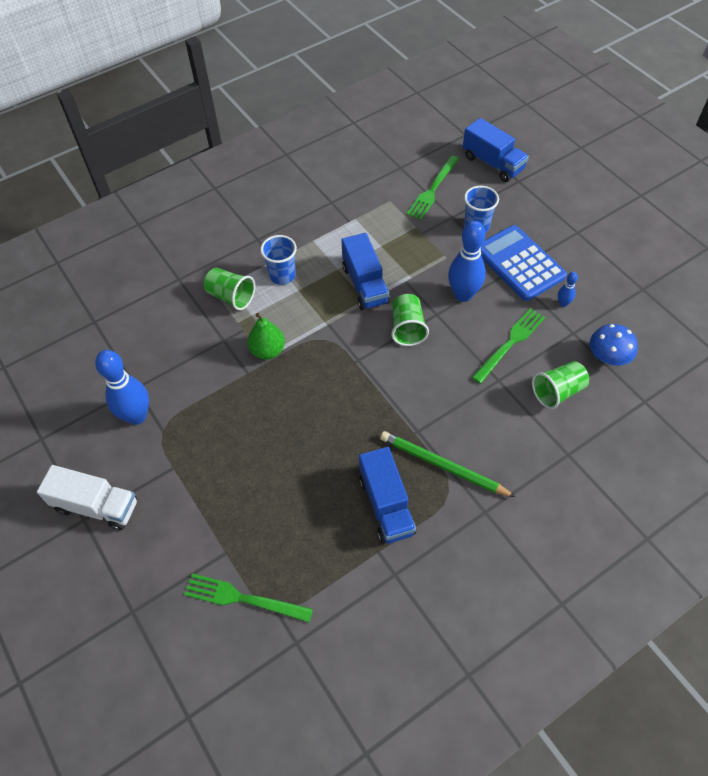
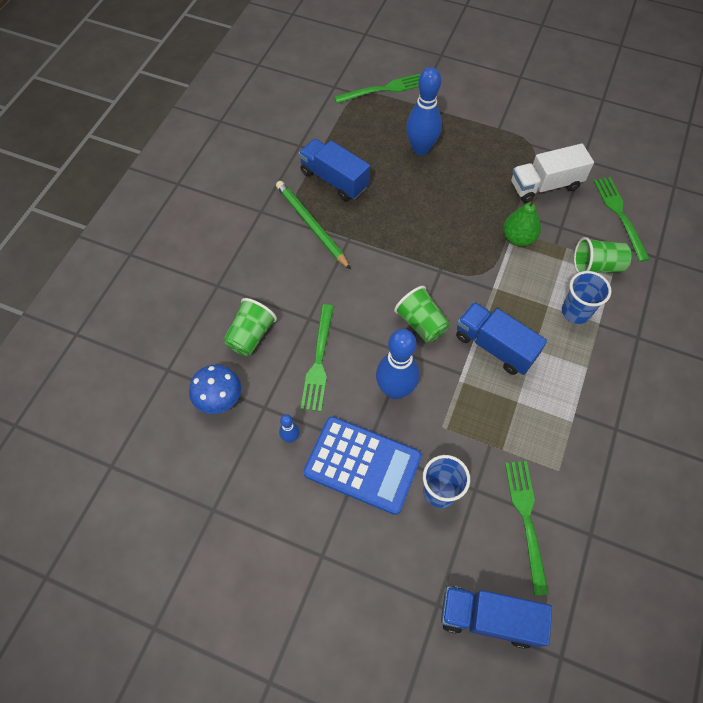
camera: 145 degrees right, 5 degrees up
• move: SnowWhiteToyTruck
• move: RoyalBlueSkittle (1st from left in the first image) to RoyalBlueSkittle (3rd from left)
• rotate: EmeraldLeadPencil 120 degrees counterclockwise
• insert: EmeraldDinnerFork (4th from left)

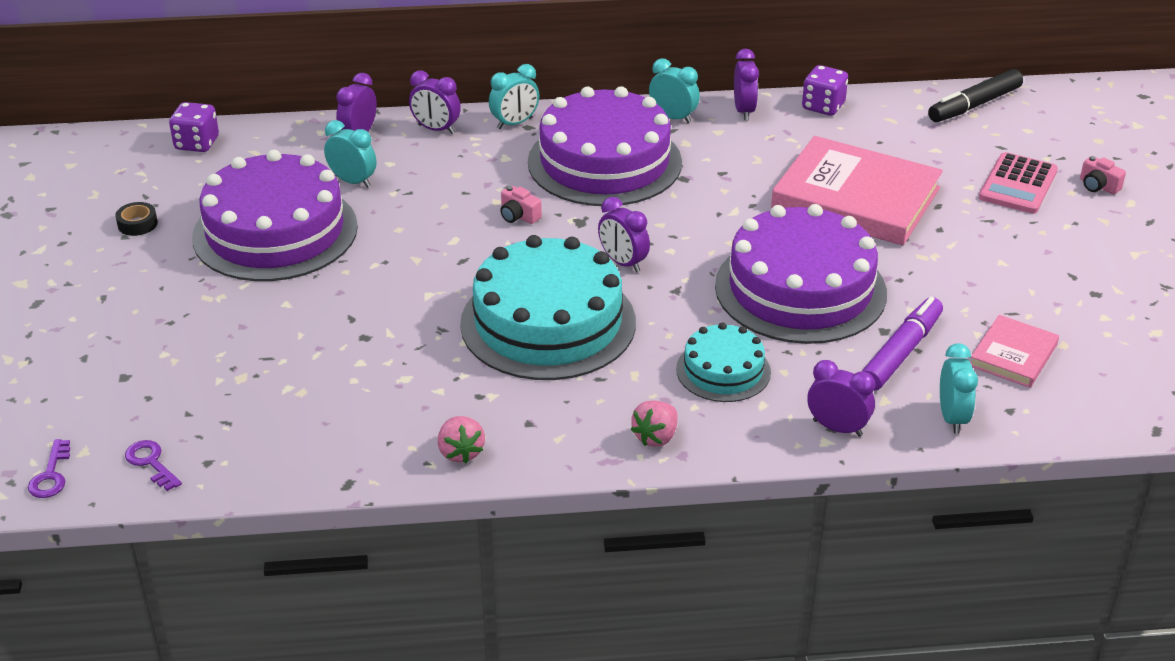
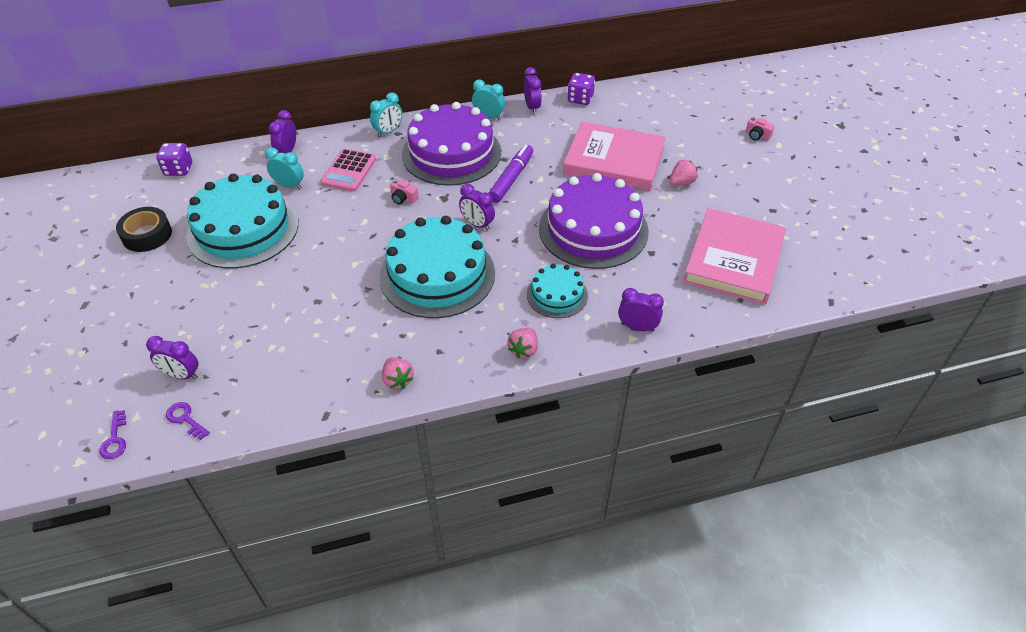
camera: 10 degrees left, 10 degrees up
• resize: JetBlackStickyTape x1.81
• recolor: PurpleCake (1st from left) to AquaCake (1st from left)
• move: PurpleBedsideClock (2nd from left in the first image) to PurpleBedsideClock (1st from left)
• move: PurpleMarker
• delete: JetBlackMarker
• delete: AquaBedsideClock (4th from left)
• resize: RosyHardback (2nd from left) x1.99
• move: RosyPocketCalculator
• insert: RosyToyStrawberry (3rd from left)

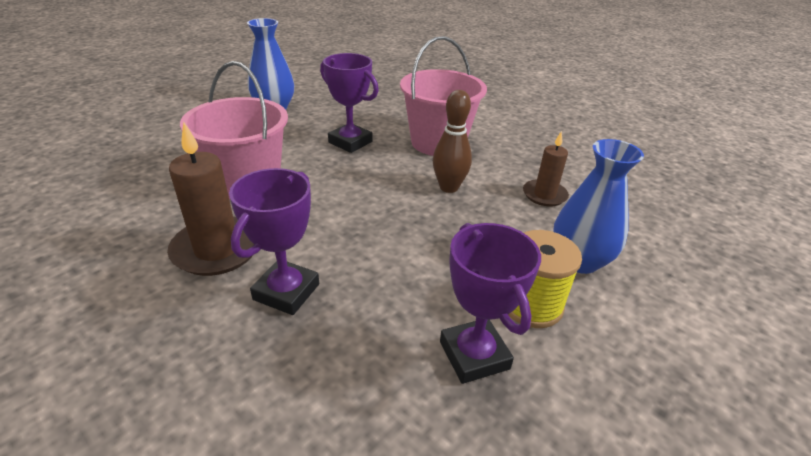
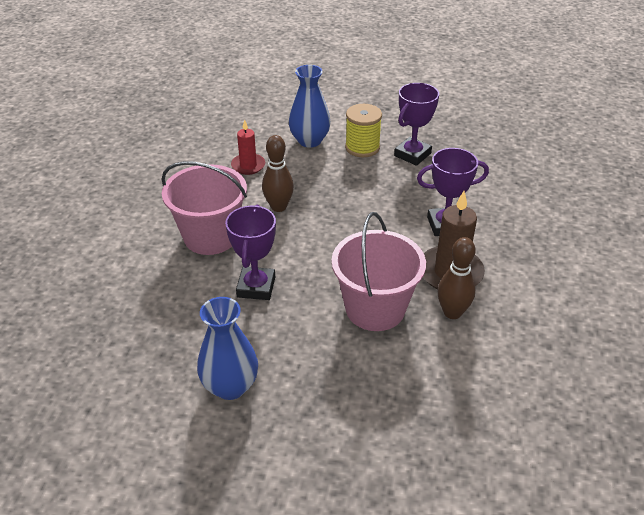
camera: 120 degrees left, 5 degrees up
• recolor: BrownPillarCandle (2nd from left) to CrimsonPillarCandle
• insert: BrownSkittle (2nd from left)

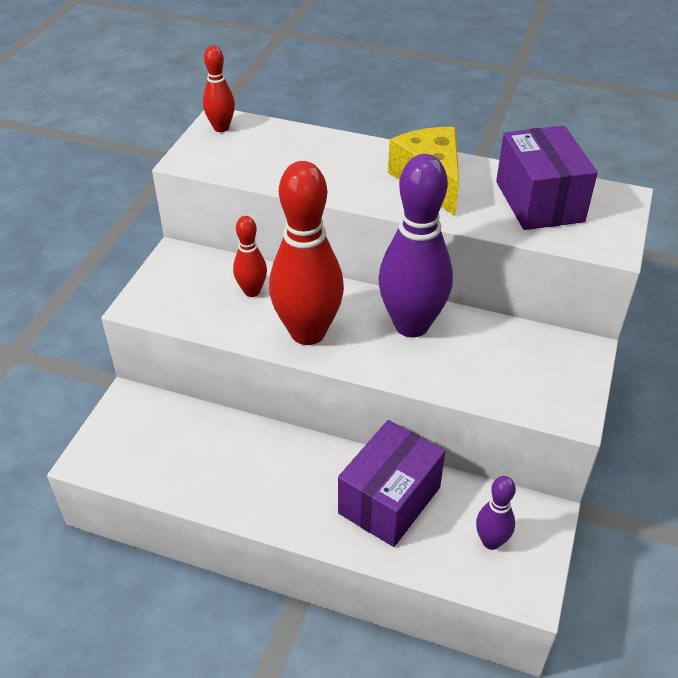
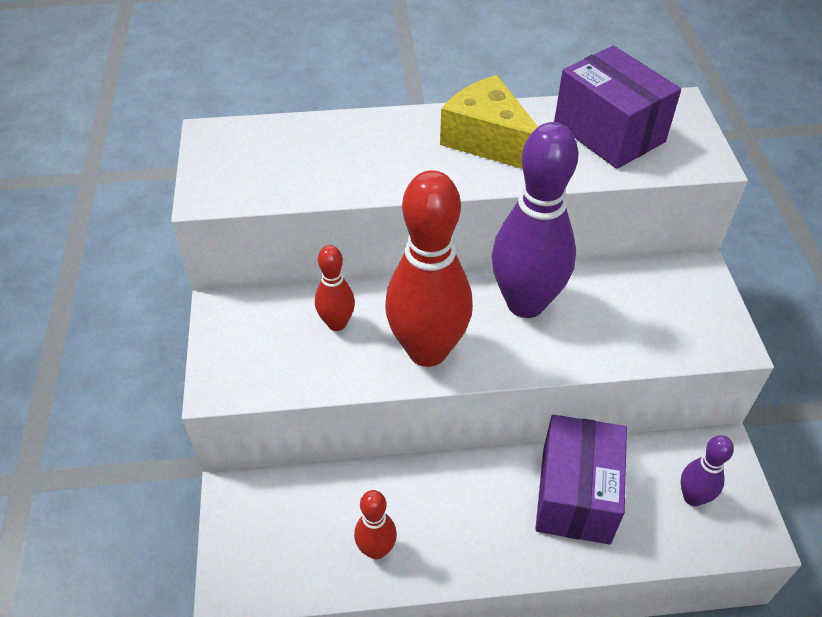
camera: 25 degrees left, 5 degrees up
• move: CrimsonSkittle (1st from left in the first image) to CrimsonSkittle (2nd from left)

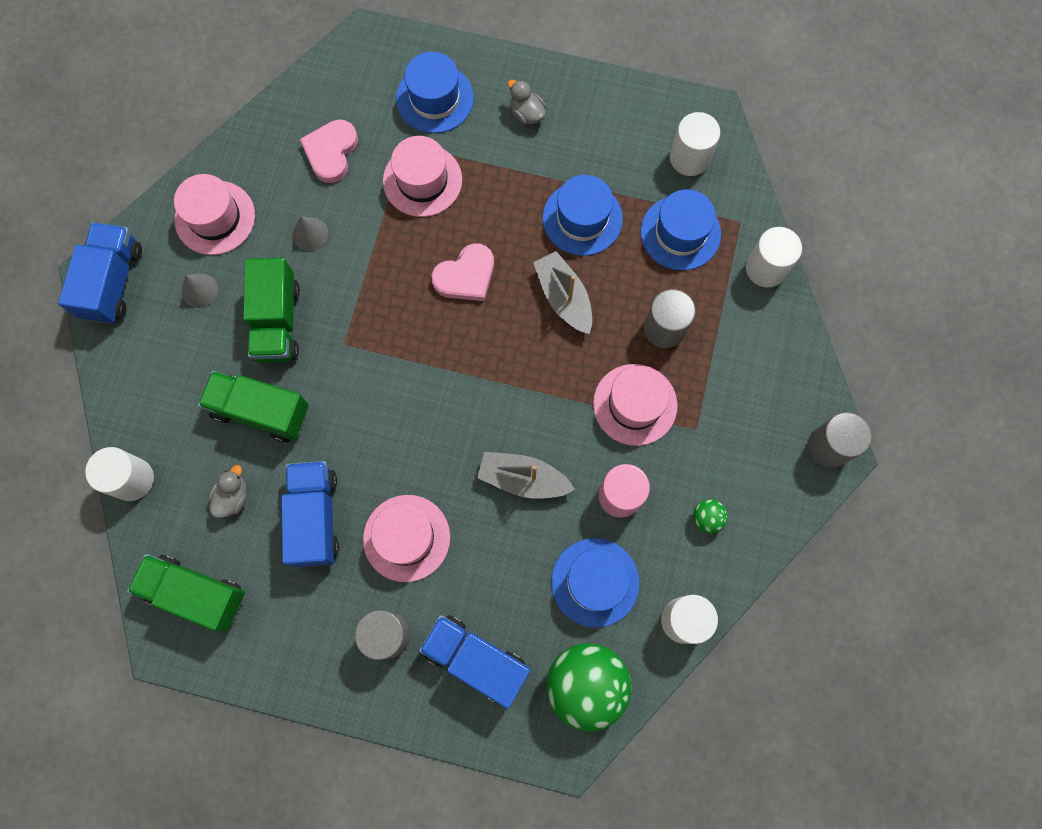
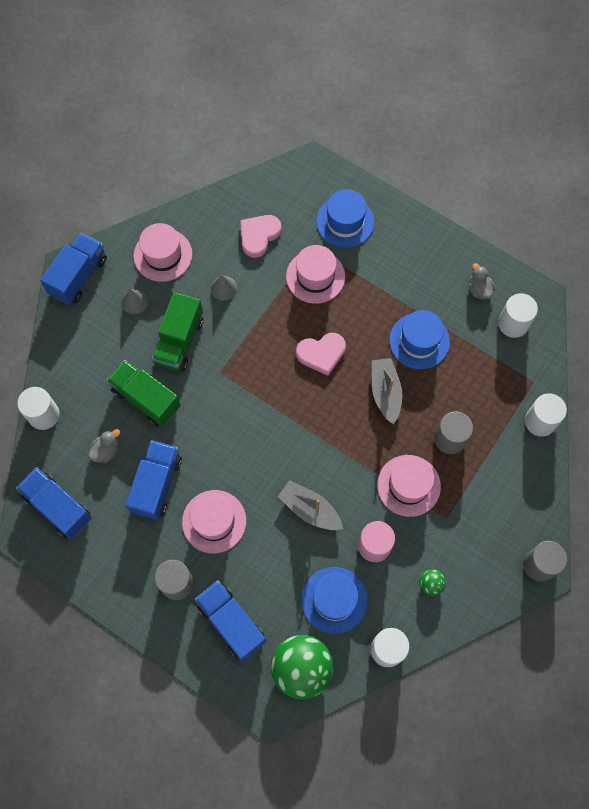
camera: 20 degrees right, 5 degrees down
• recolor: EmeraldToyTruck (1st from left) to RoyalBlueToyTruck (1st from left)
• move: GrayToyDuck (2nd from left)
• delete: RoyalBlueTopHat (4th from left)

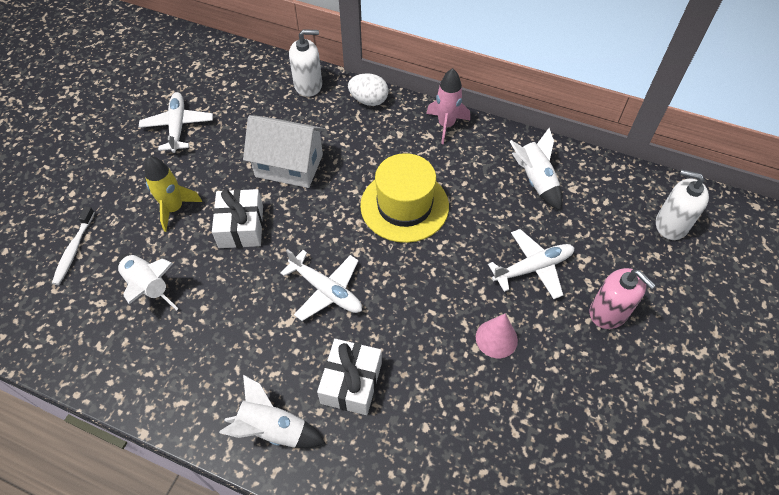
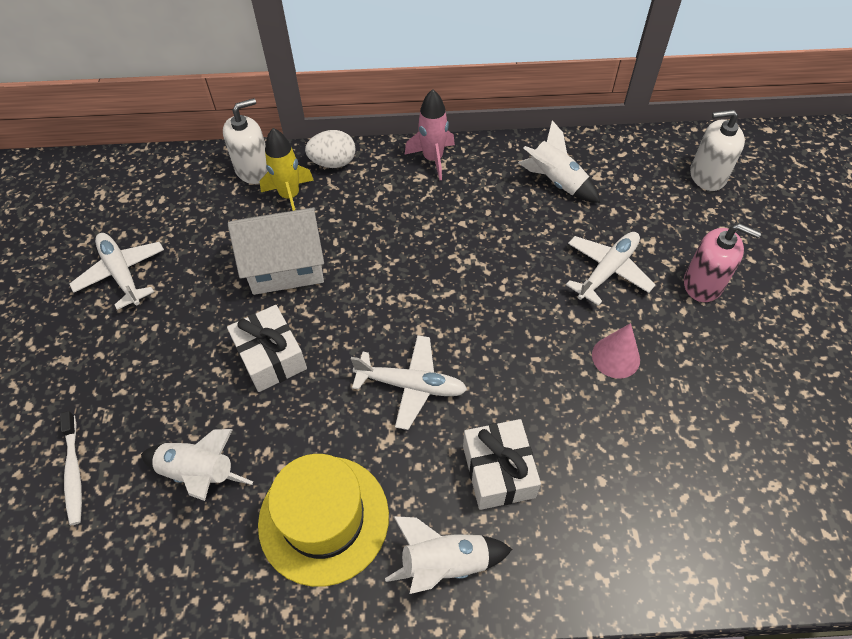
camera: 25 degrees left, 0 degrees up
• move: BrightYellowSpaceship
• move: BrightYellowTopHat

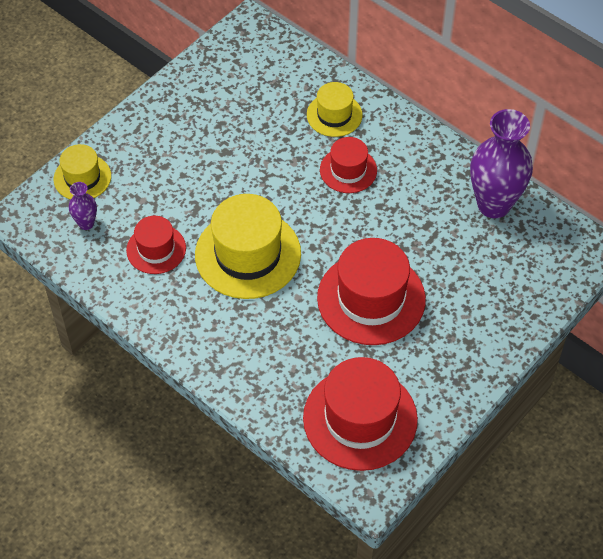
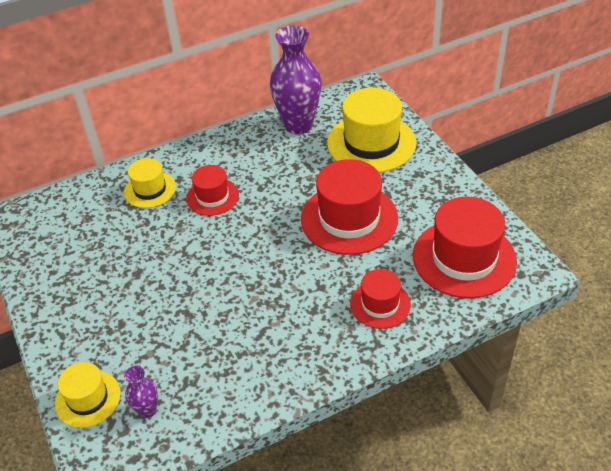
camera: 65 degrees left, 10 degrees down
• move: CrimsonTopHat (1st from left in the first image) to CrimsonTopHat (3rd from left)
• move: BrightYellowTopHat (2nd from left in the first image) to BrightYellowTopHat (3rd from left)

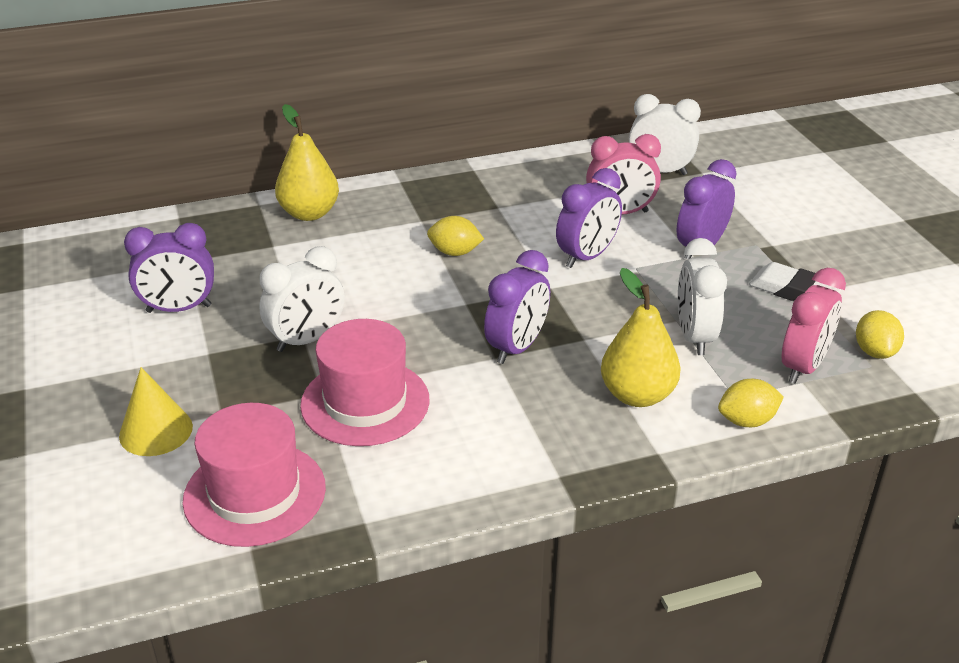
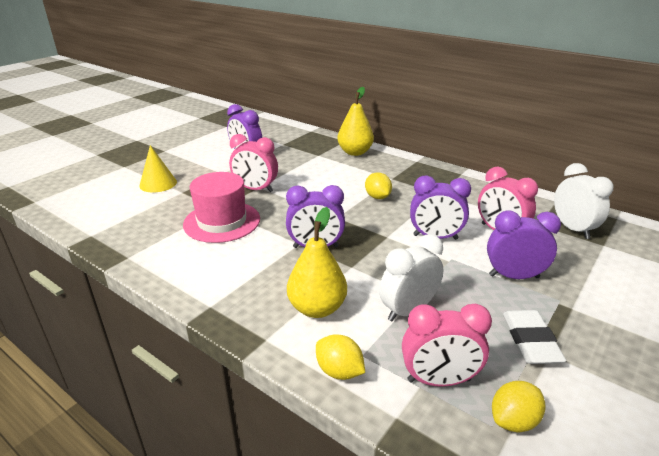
camera: 55 degrees right, 5 degrees down
• delete: RosyTopHat (1st from left)
• recolor: SnowWhiteBedsideClock (1st from left) to RosyBedsideClock (1st from left)

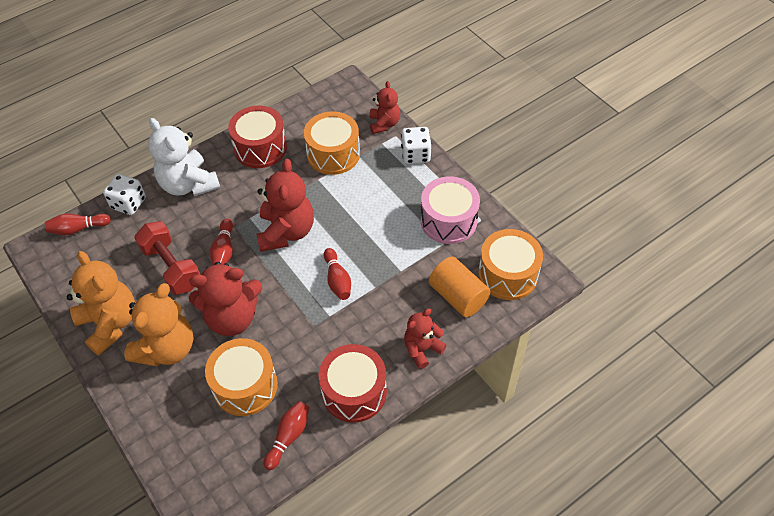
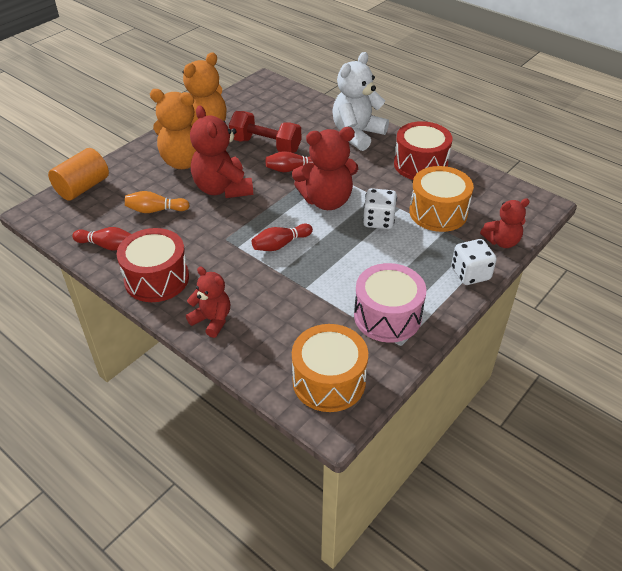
camera: 75 degrees right, 10 degrees down
• delete: CrimsonSkittle (1st from left)
• move: SnowWhiteDice (1st from left)
• rotate: CrimsonDumbbell 75 degrees clockwise
• replace: OrangeToyDrum (1st from left) to OrangeSkittle
• move: OrangeSolidCylinder

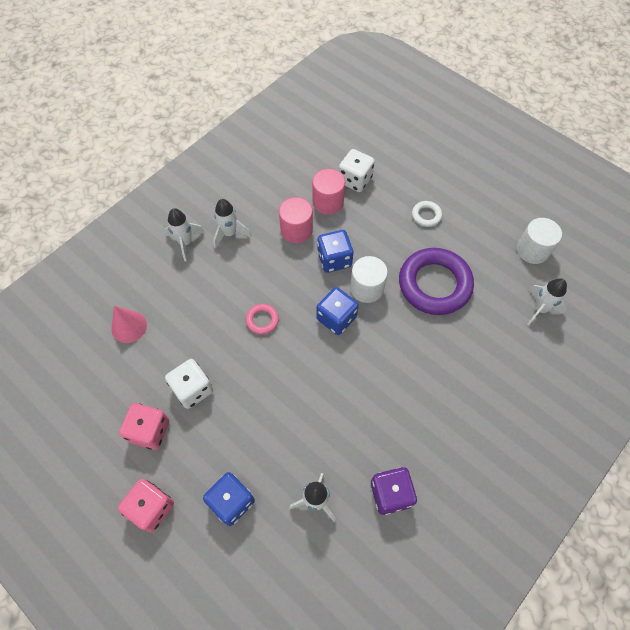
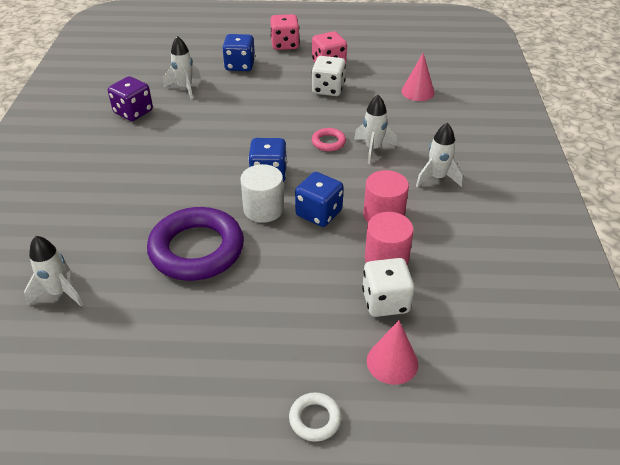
camera: 140 degrees right, 20 degrees down
• move: SnowWhiteSpaceship (1st from left in the first image) to SnowWhiteSpaceship (3rd from left)
• move: SnowWhiteHoop
• delete: SnowWhiteSolidCylinder (2nd from left)
• insert: RosySolidCone (1st from left)

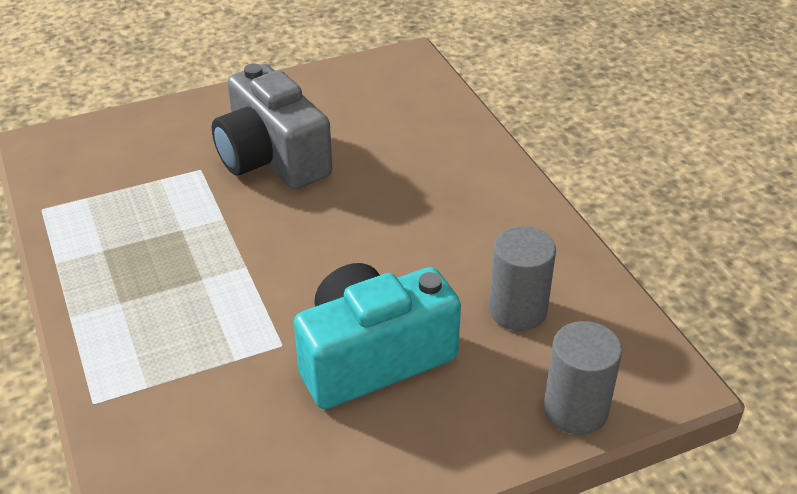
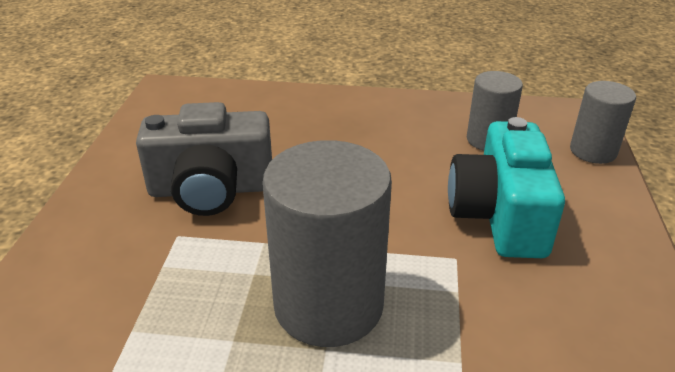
camera: 60 degrees left, 5 degrees down
• insert: GraySolidCylinder (1st from left)

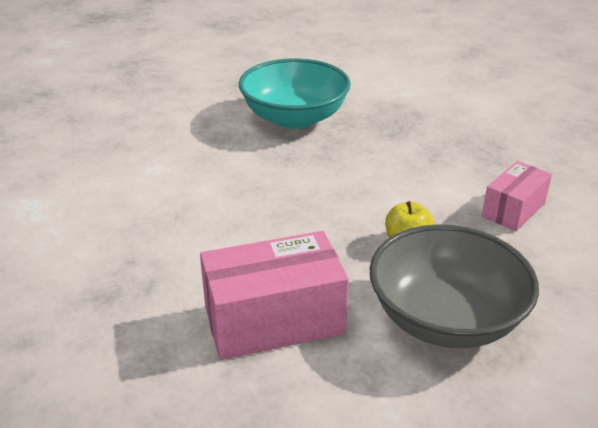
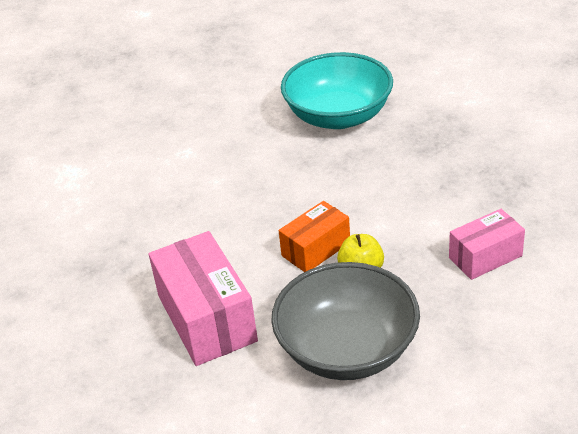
camera: 25 degrees right, 5 degrees up
• rotate: RosyPackage (1st from left) 60 degrees clockwise
• insert: OrangePackage

